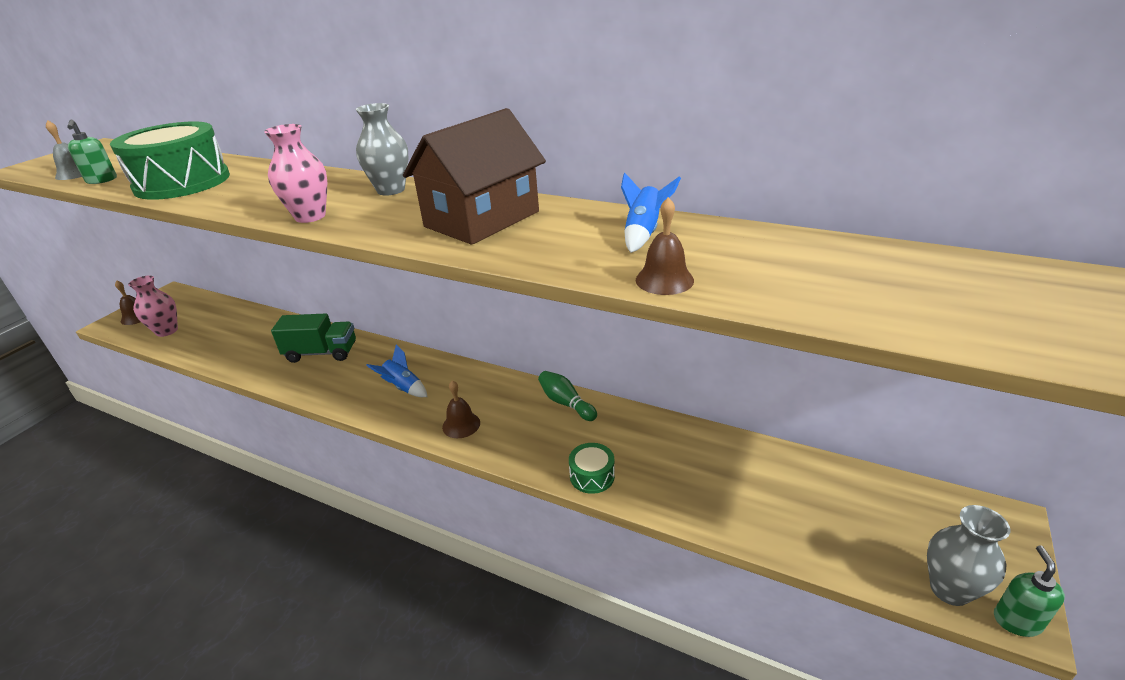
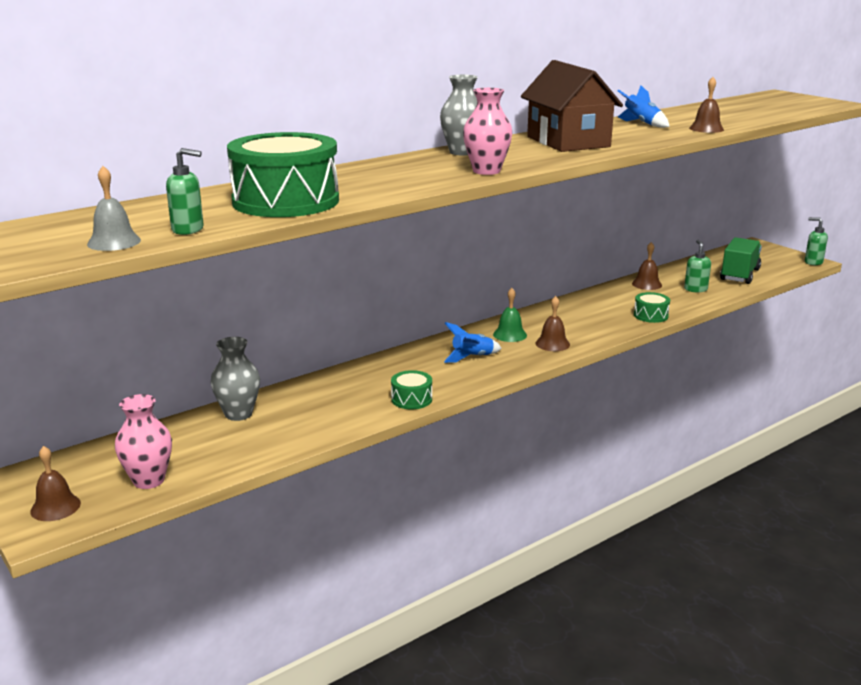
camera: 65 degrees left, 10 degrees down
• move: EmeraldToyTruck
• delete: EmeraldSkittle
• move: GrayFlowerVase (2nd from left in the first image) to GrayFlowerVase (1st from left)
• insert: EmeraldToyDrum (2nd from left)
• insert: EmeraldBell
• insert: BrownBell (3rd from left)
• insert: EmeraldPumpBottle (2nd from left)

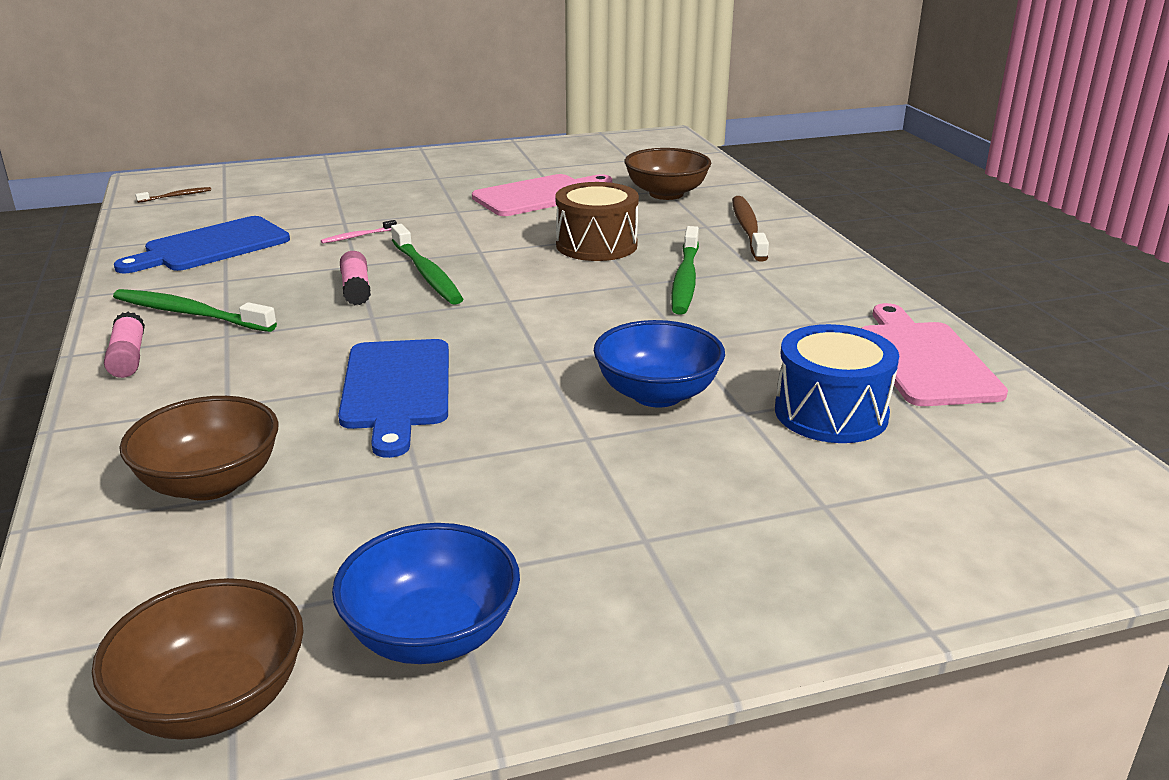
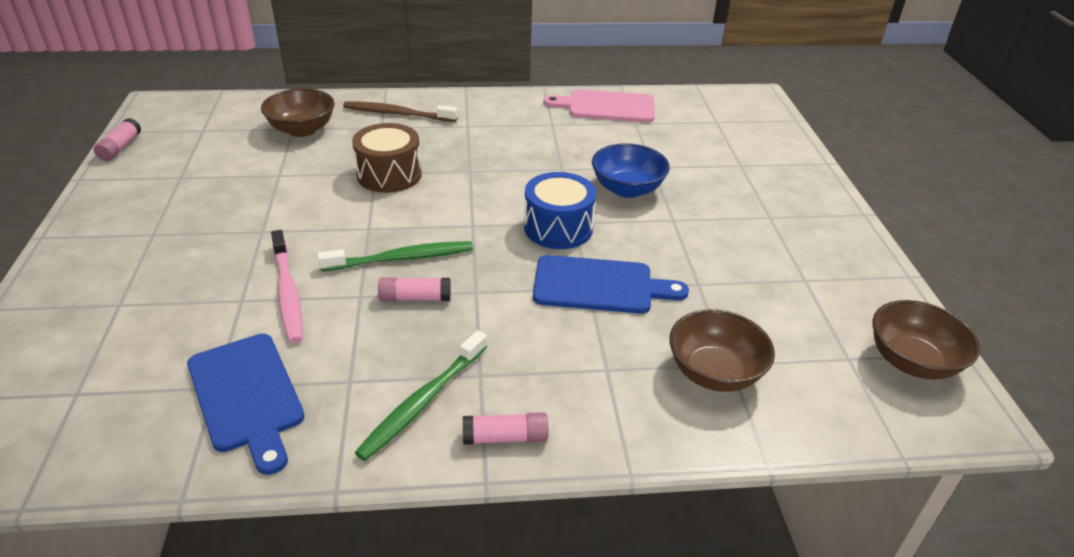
camera: 80 degrees left, 10 degrees up
• delete: BrownToothbrush (1st from left)
• resize: RosyToothbrush x2.09
• delete: RoyalBlueServingBowl (1st from left)
• delete: RosyCuttingBoard (1st from left)
• delete: EmeraldToothbrush (3rd from left)
• move: RoyalBlueToyDrum
• insert: RosyGlueStick (1st from left)

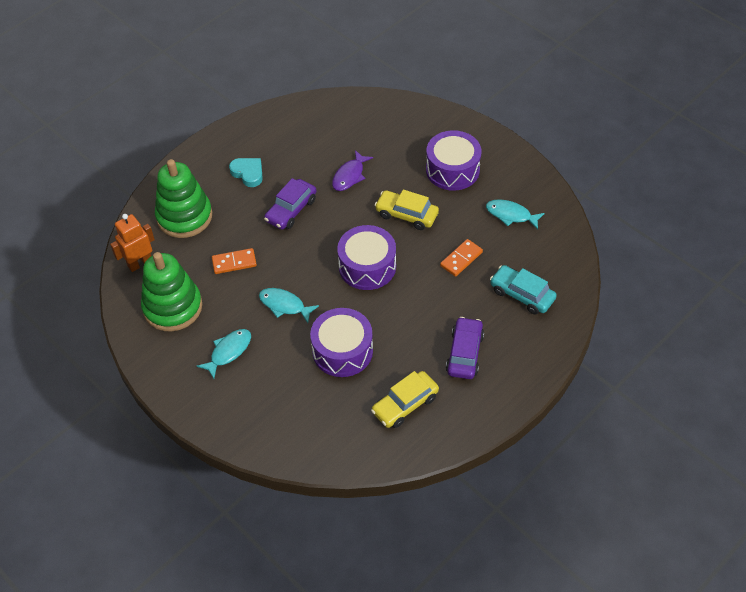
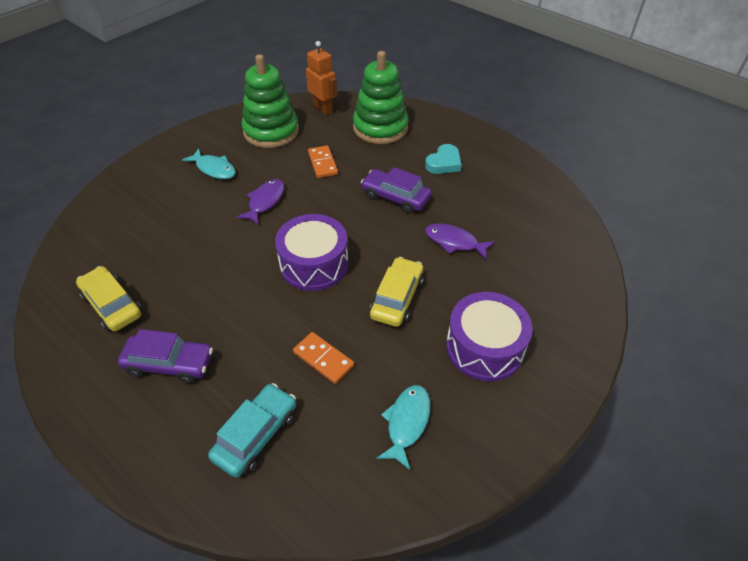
camera: 85 degrees right, 5 degrees down
• recolor: AquaToyFish (2nd from left) to PurpleToyFish (1st from left)
• delete: PurpleToyDrum (1st from left)

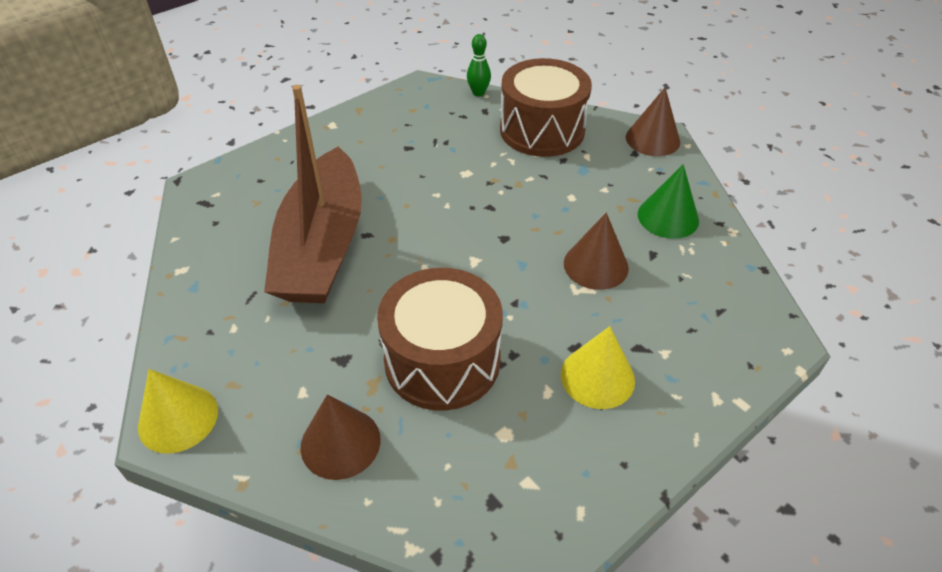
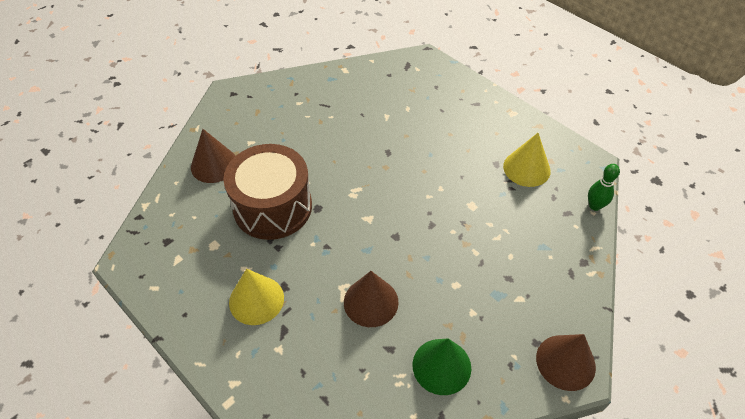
camera: 85 degrees right, 5 degrees up
• move: BrightYellowSolidCone (1st from left in the first image) to BrightYellowSolidCone (2nd from left)
• delete: BrownToyBoat
• delete: BrownToyDrum (2nd from left)

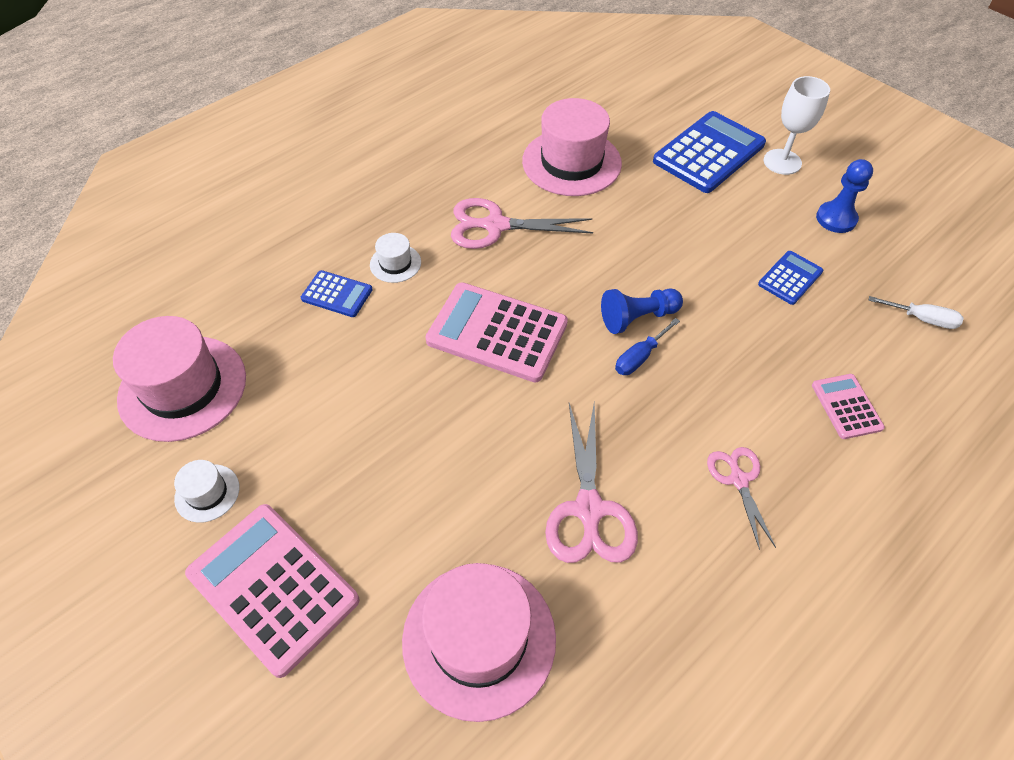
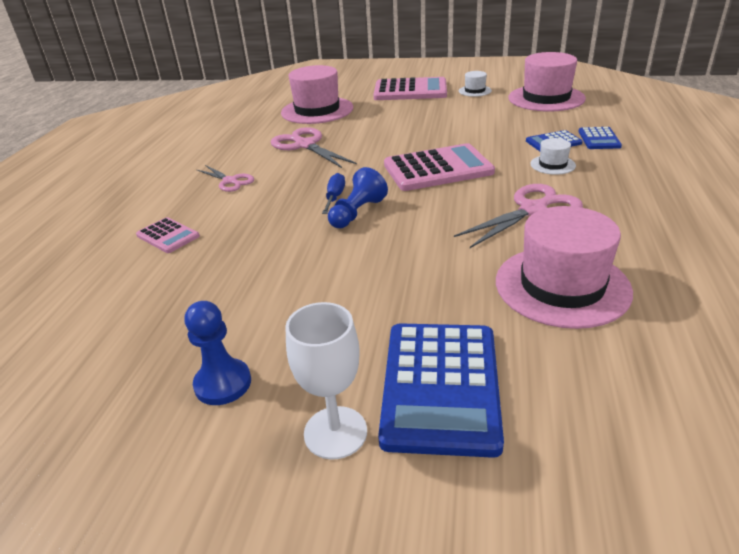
camera: 145 degrees right, 20 degrees down
• move: RoyalBluePocketCalculator (3rd from left)
• delete: SnowWhiteFlatScrewdriver

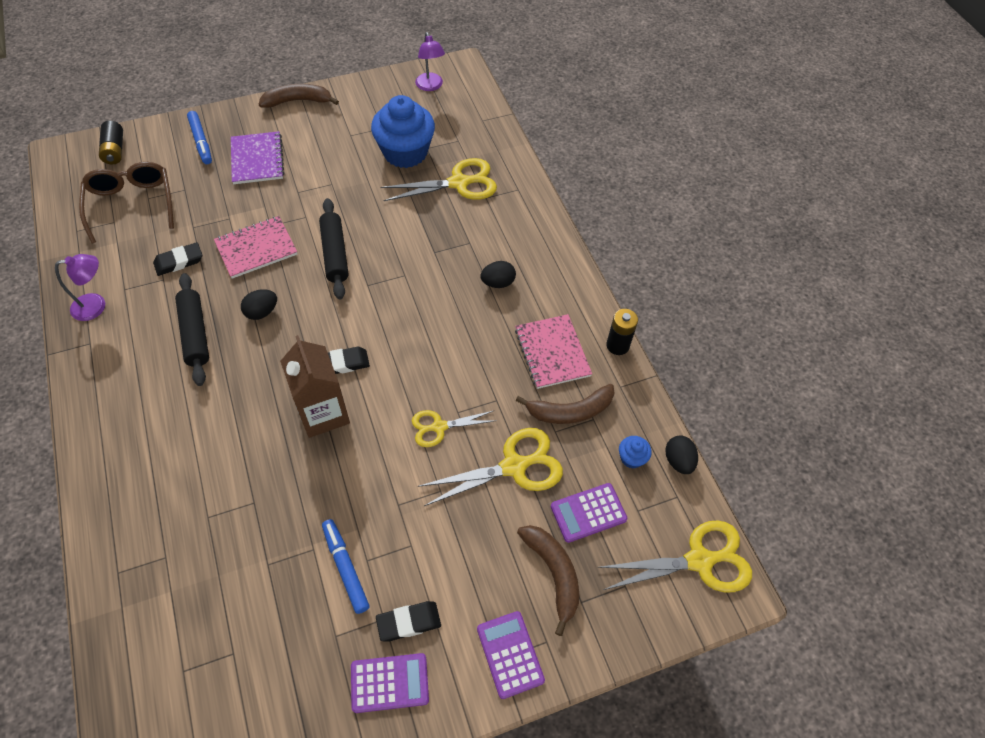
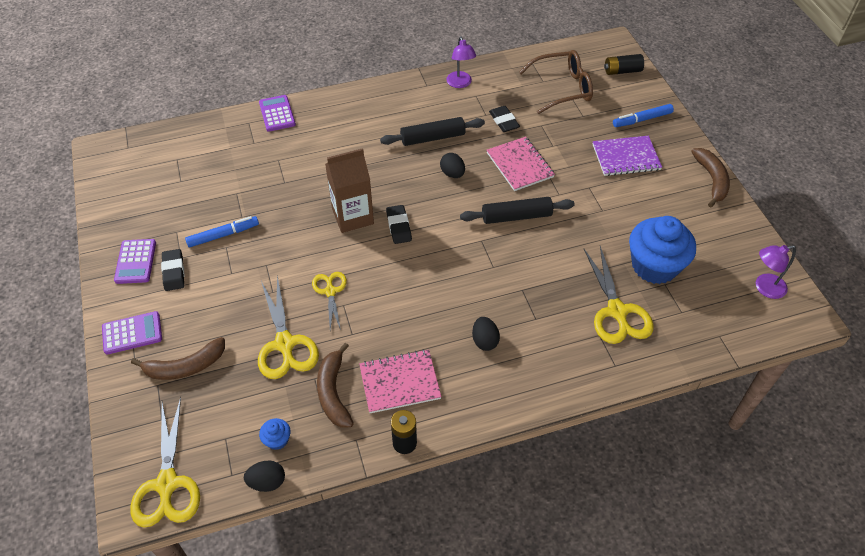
camera: 95 degrees right, 5 degrees down
• move: PurplePocketCalculator (3rd from left)

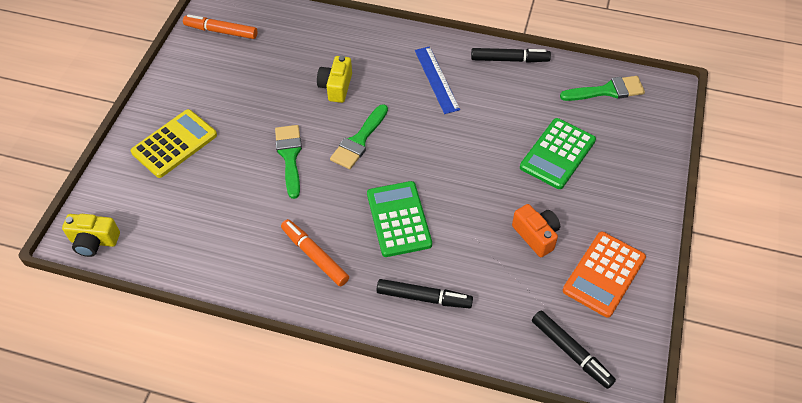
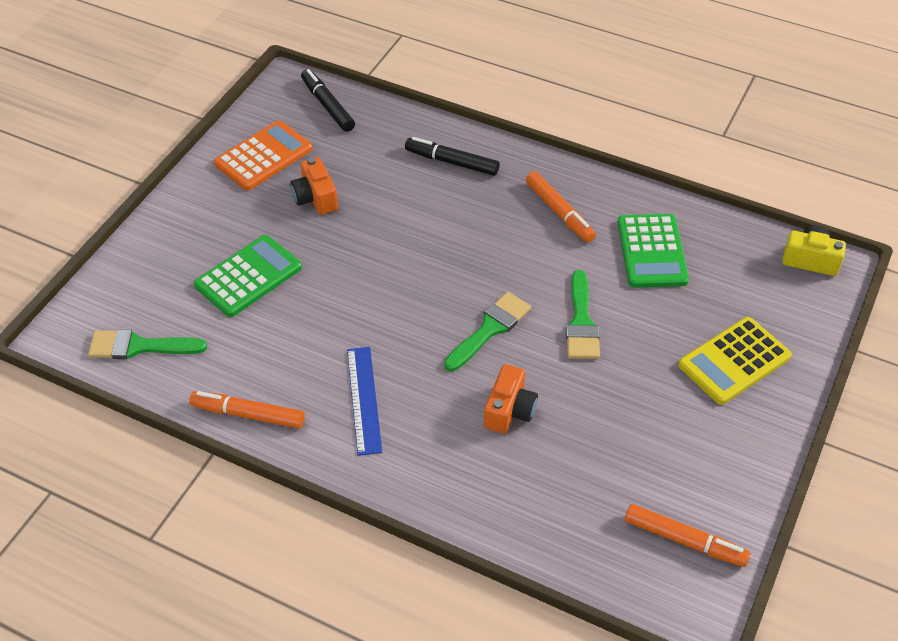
camera: 170 degrees left, 5 degrees down
• recolor: BrightYellowCamera (2nd from left) to OrangeCamera (2nd from left)
• move: EmeraldPocketCalculator (1st from left in the first image) to EmeraldPocketCalculator (2nd from left)
• recolor: JetBlackMarker (2nd from left) to OrangeMarker (1st from left)

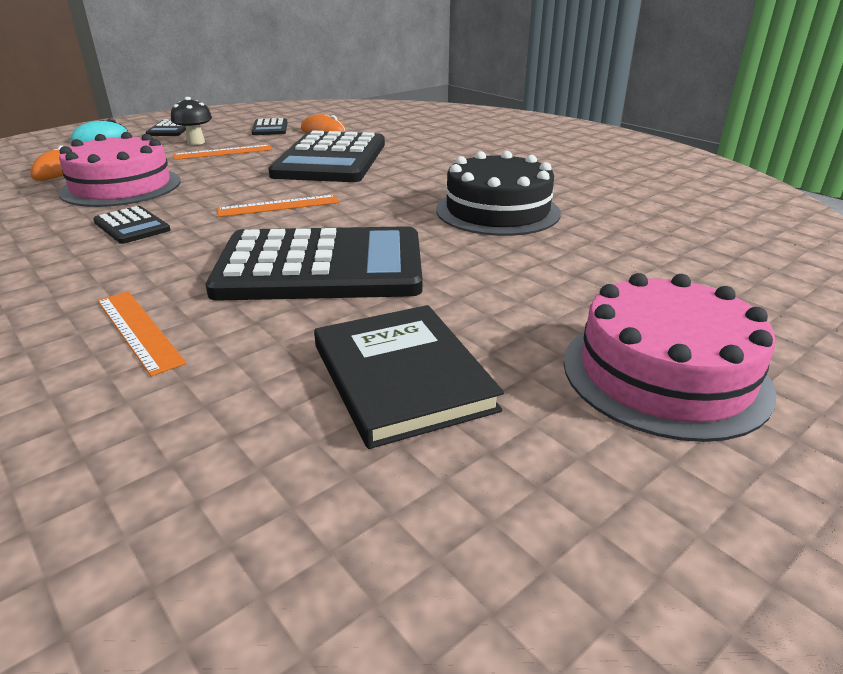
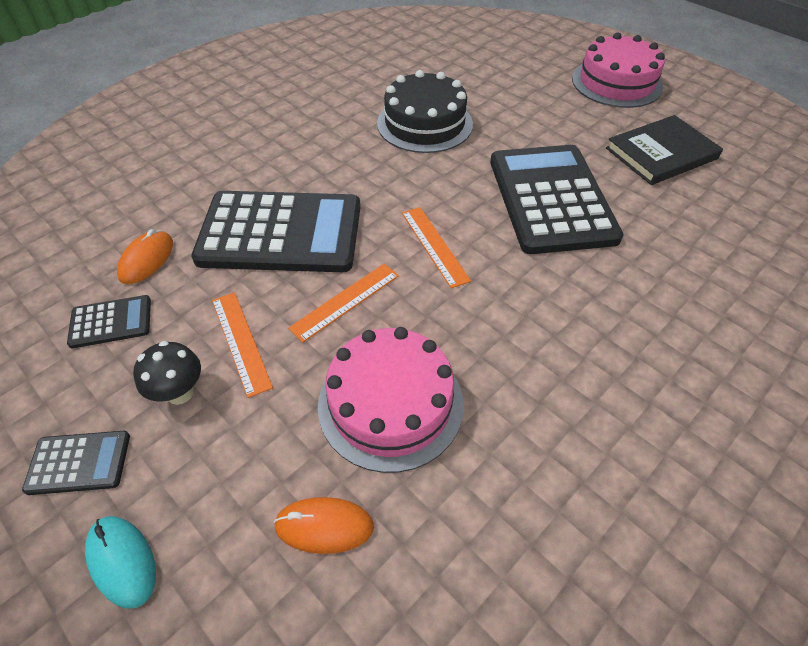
camera: 95 degrees left, 20 degrees up
• delete: JetBlackPocketCalculator (1st from left)
• move: OrangeMeasuringStick (1st from left in the first image) to OrangeMeasuringStick (2nd from left)

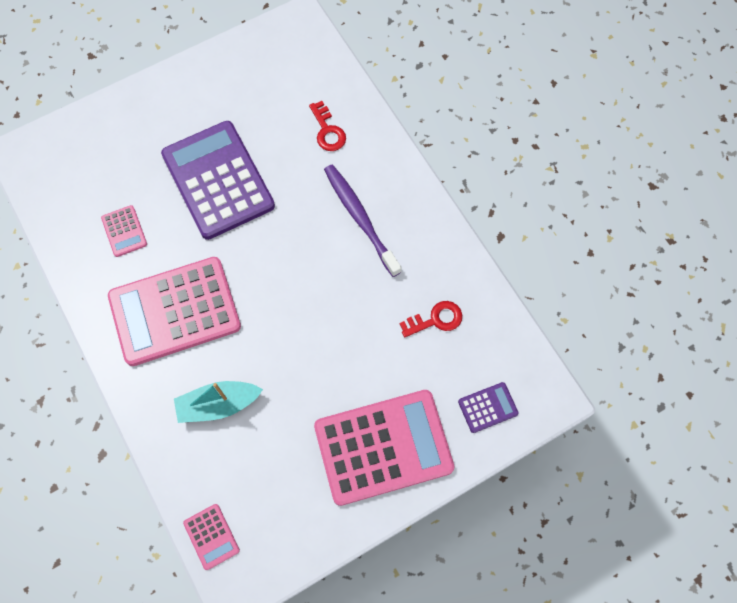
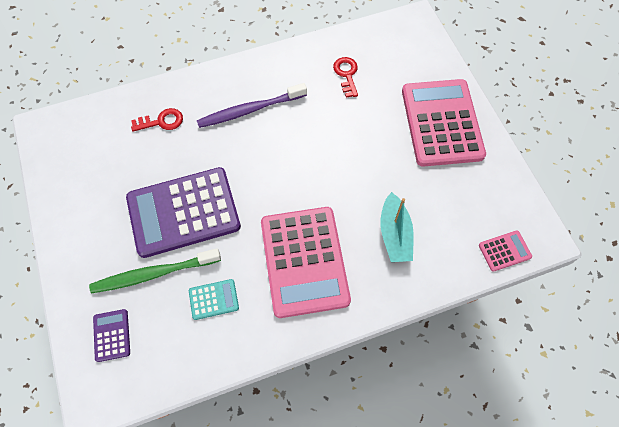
camera: 80 degrees left, 5 degrees down
• recolor: RosyPocketCalculator (1st from left) to AquaPocketCalculator
• move: PurplePocketCalculator (2nd from left in the first image) to PurplePocketCalculator (1st from left)
• insert: EmeraldToothbrush

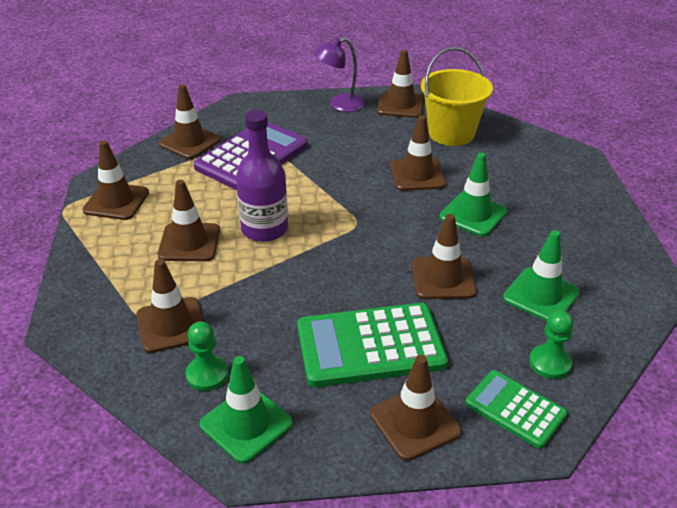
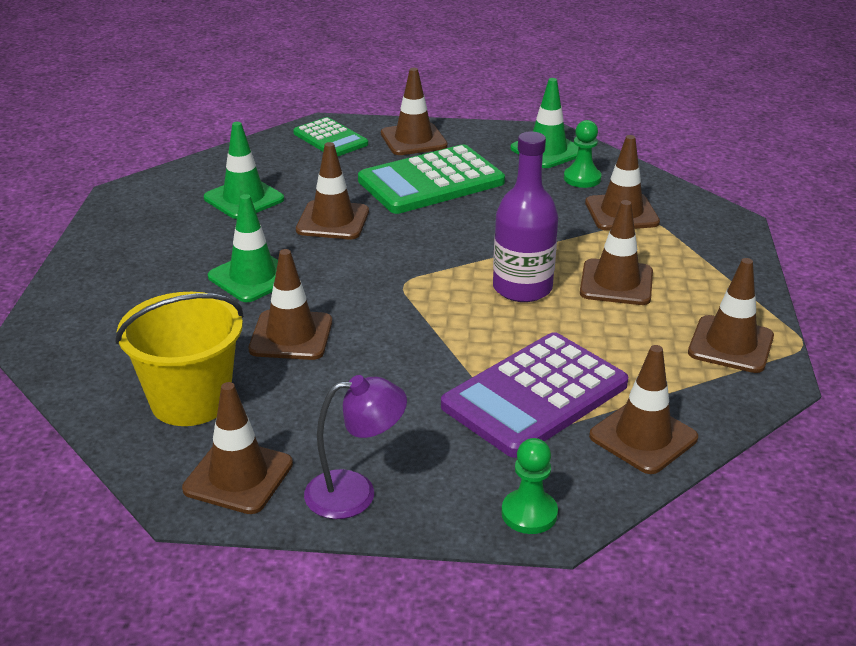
camera: 170 degrees left, 5 degrees down
• rotate: EmeraldPocketCalculator (1st from left in the first image) 150 degrees clockwise
• move: EmeraldGamePawn (2nd from left in the first image) to EmeraldGamePawn (1st from left)

